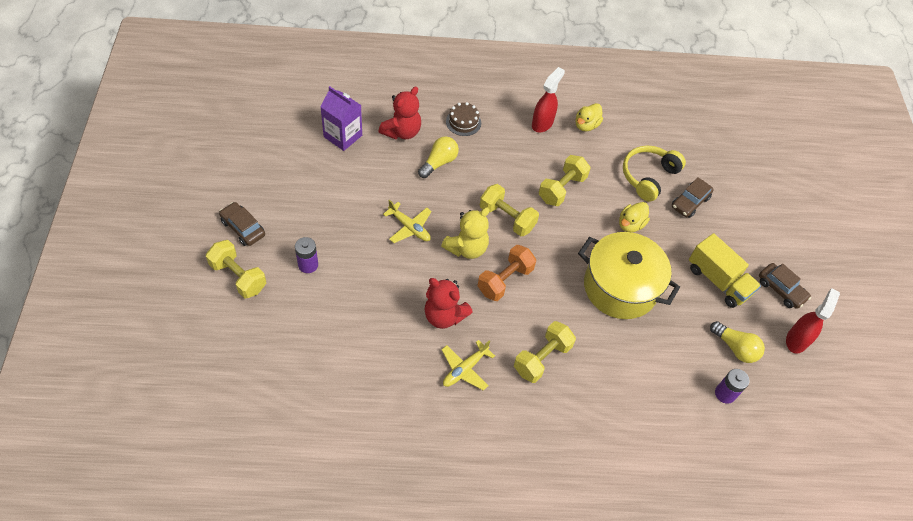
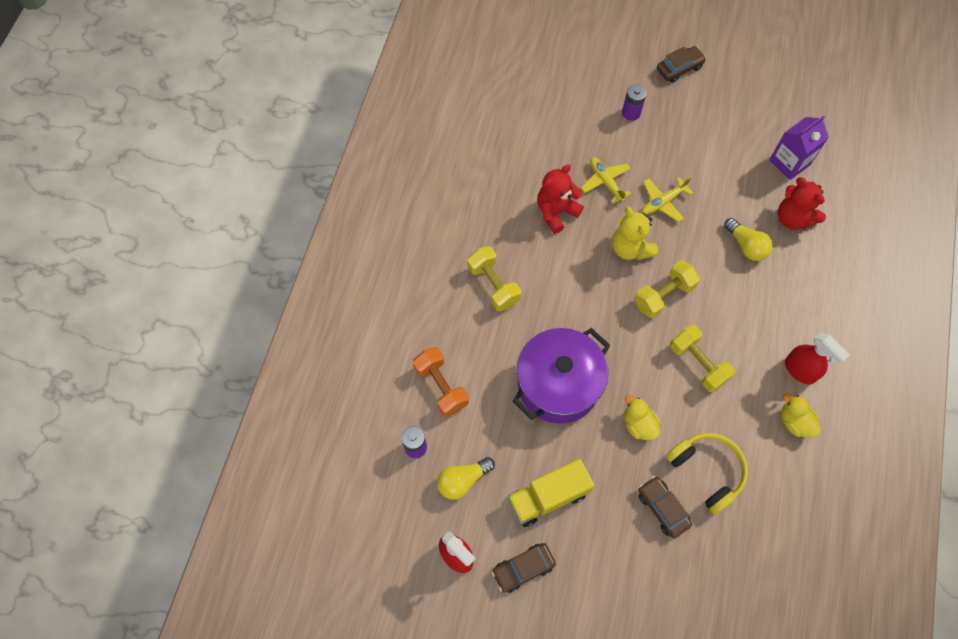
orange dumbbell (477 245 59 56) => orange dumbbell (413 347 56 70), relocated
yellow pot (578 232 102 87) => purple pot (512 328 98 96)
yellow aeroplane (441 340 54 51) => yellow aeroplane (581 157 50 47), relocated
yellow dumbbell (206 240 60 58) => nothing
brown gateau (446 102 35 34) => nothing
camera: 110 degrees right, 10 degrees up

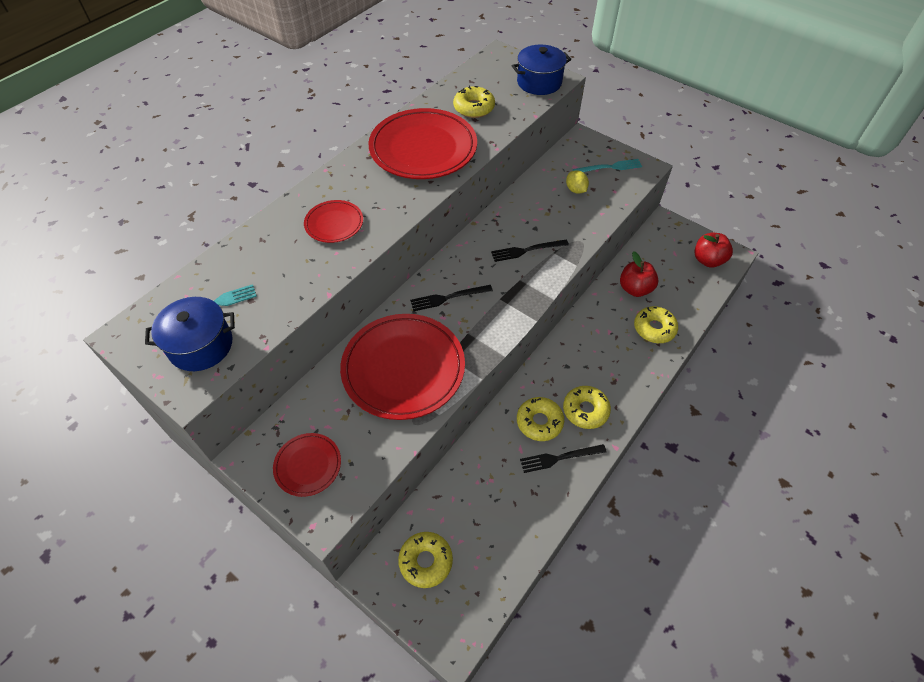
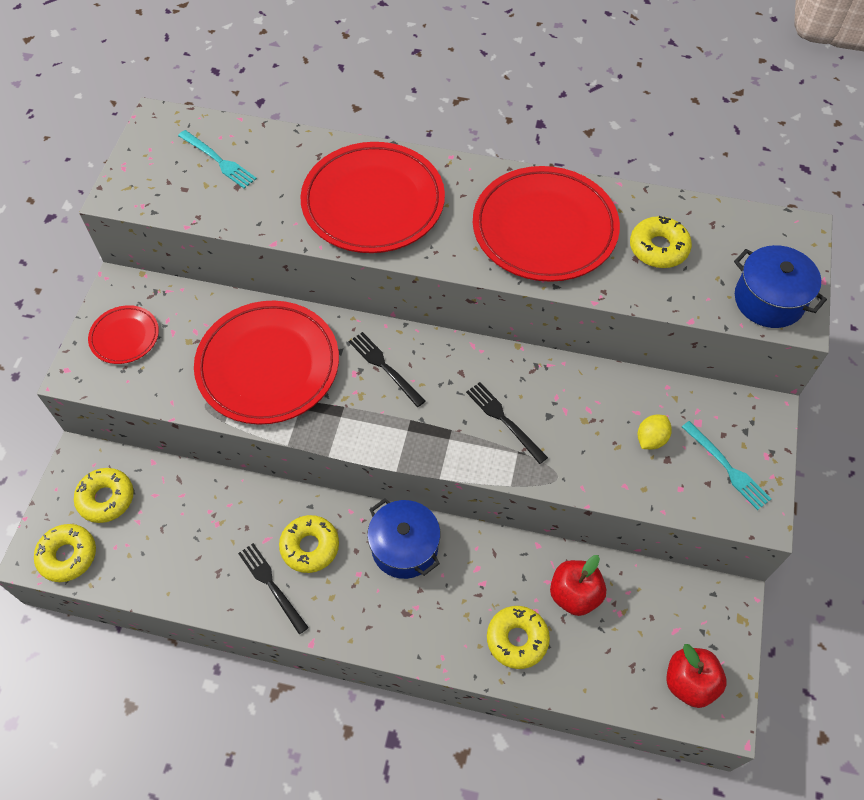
yellow donut (563 386 48 43) => yellow donut (34 524 62 58), relocated
scarlet flat dish (304 200 59 43) => scarlet flat dish (300 142 145 111), x2.03
cobalt pot (145 297 90 74) => cobalt pot (367 498 73 81), relocated
camera: 65 degrees right, 5 degrees up

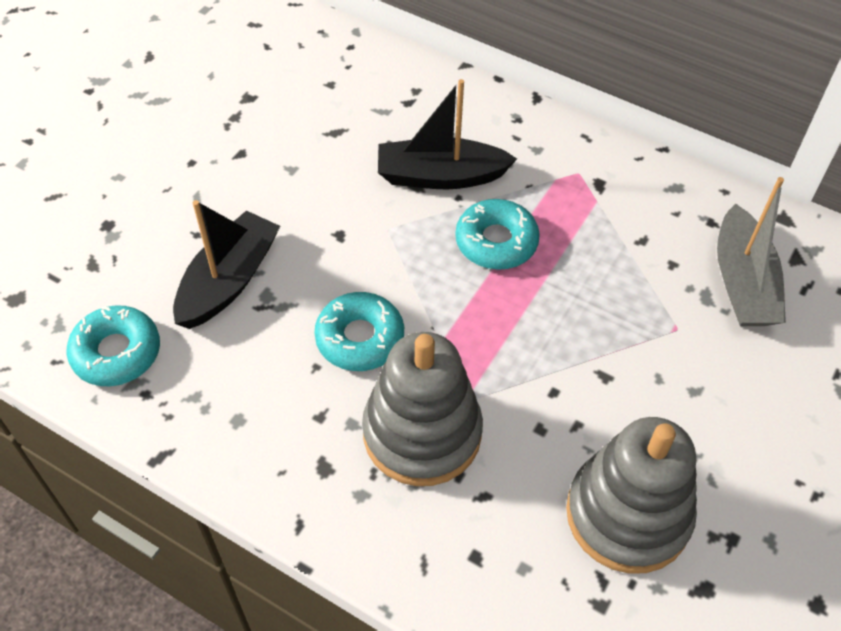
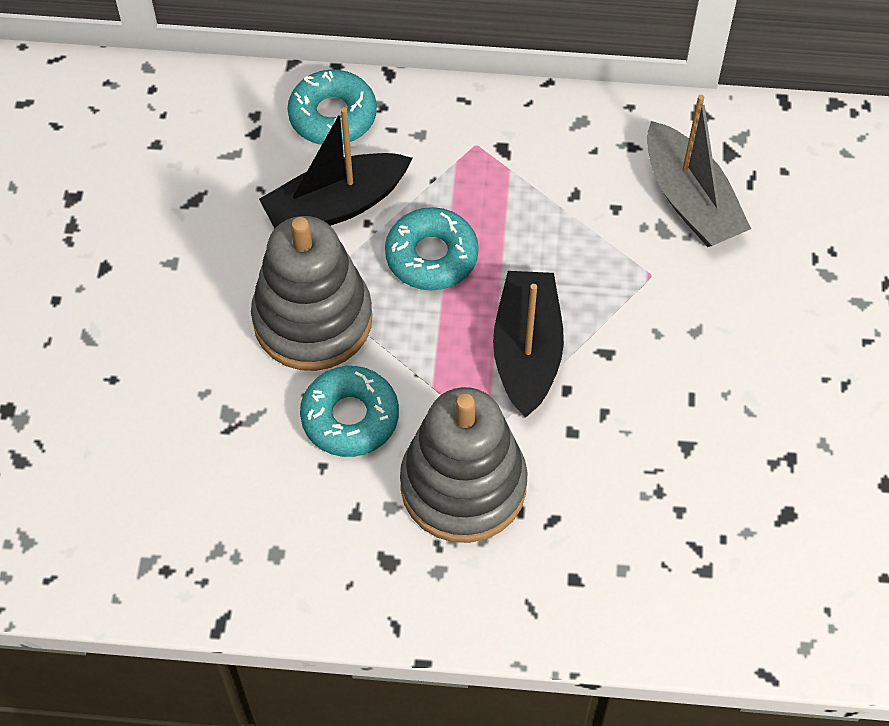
grey stacking rings (566 417 131 157) => grey stacking rings (251 216 121 155), relocated
turquoise donut (67 305 93 81) => turquoise donut (288 70 89 75), relocated
black sailboat (173 200 107 129) => black sailboat (493 271 71 147), relocated
camera: 25 degrees left, 5 degrees up

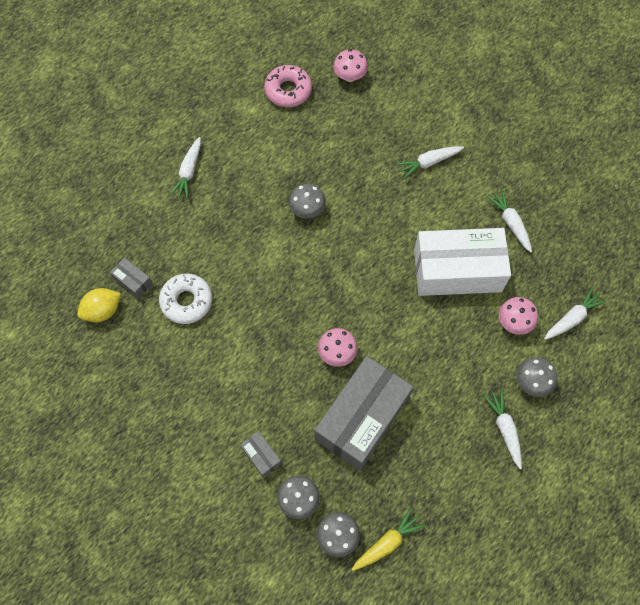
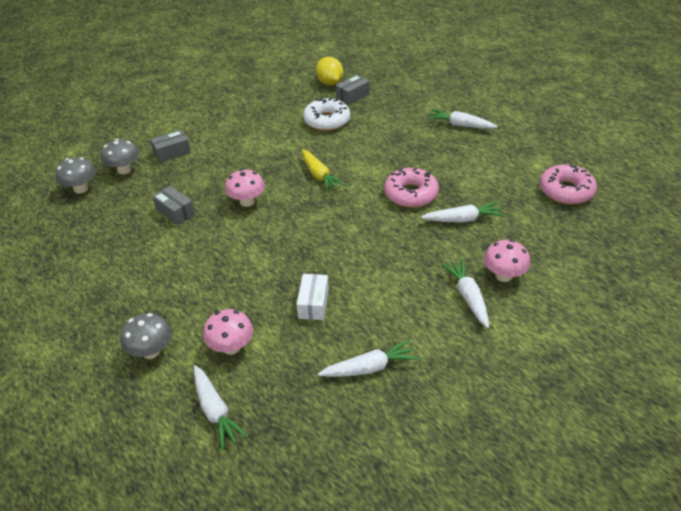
grey box (315 356 98 115) => grey box (152 186 43 39), x0.41
pure white box (414 228 97 68) => pure white box (297 274 32 46), x0.41
yellow toy carrot (351 508 74 63) => yellow toy carrot (302 149 43 43), relocated
grey toadstool (289 184 37 34) => rose-pink donut (384 168 55 40)
pure white toy carrot (483 389 39 80) => pure white toy carrot (421 202 83 21), relocated
rose-pink toadstool (333 49 35 33) => rose-pink toadstool (484 240 46 42), relocated
camera: 100 degrees right, 25 degrees down

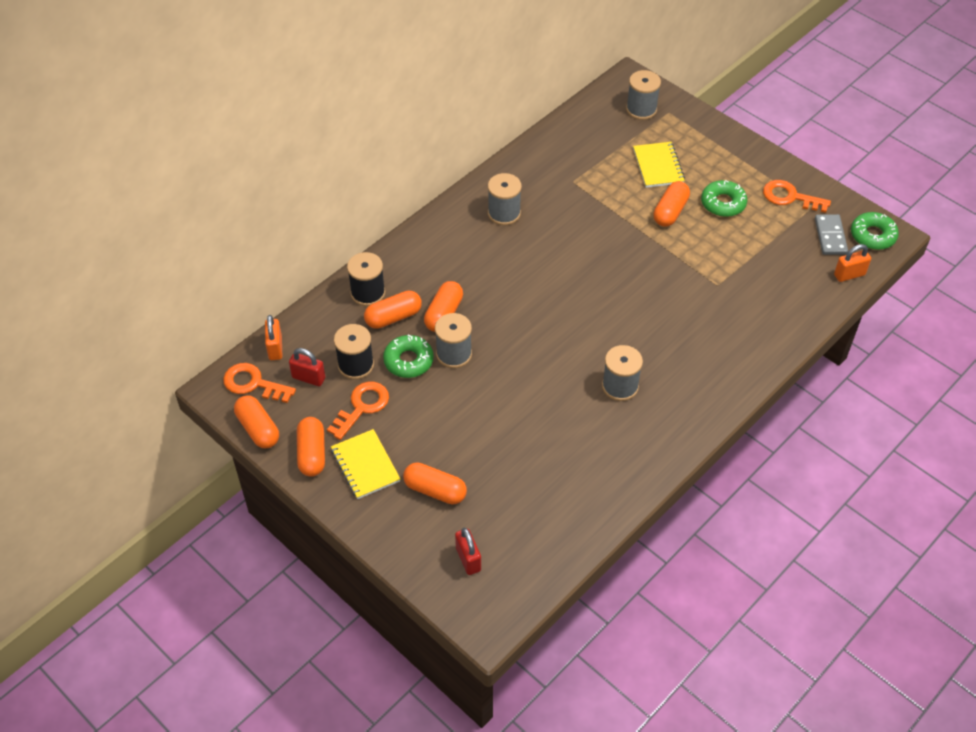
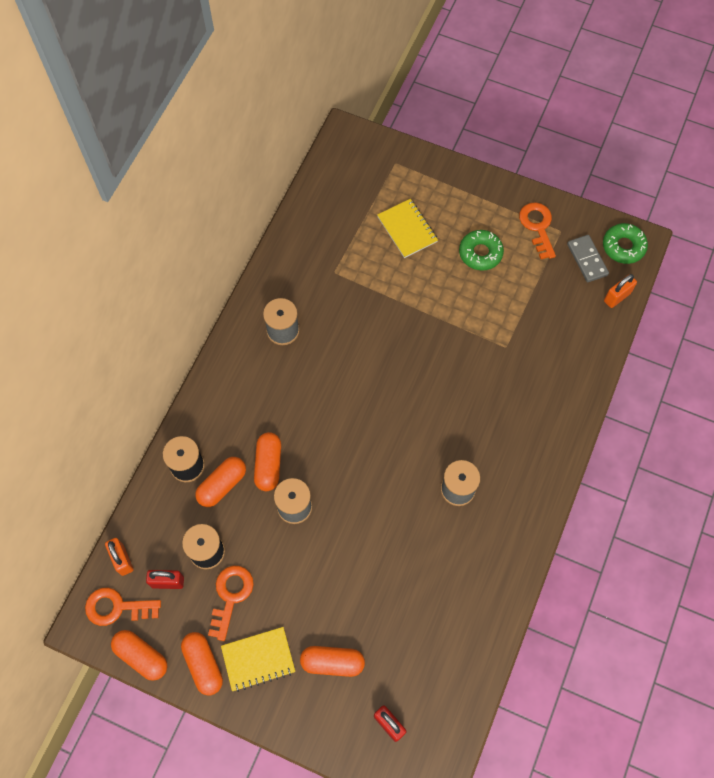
yellow notebook (331 429 69 70) => yellow notebook (221 627 74 65), 60 degrees counterclockwise
orange door key (763 180 68 33) => orange door key (519 202 37 57), 75 degrees clockwise
emerald donut (383 335 51 43) => nothing
grey reel of thread (626 70 35 50) => nothing
orange capsule (653 181 37 46) => nothing
camera: 20 degrees left, 15 degrees up

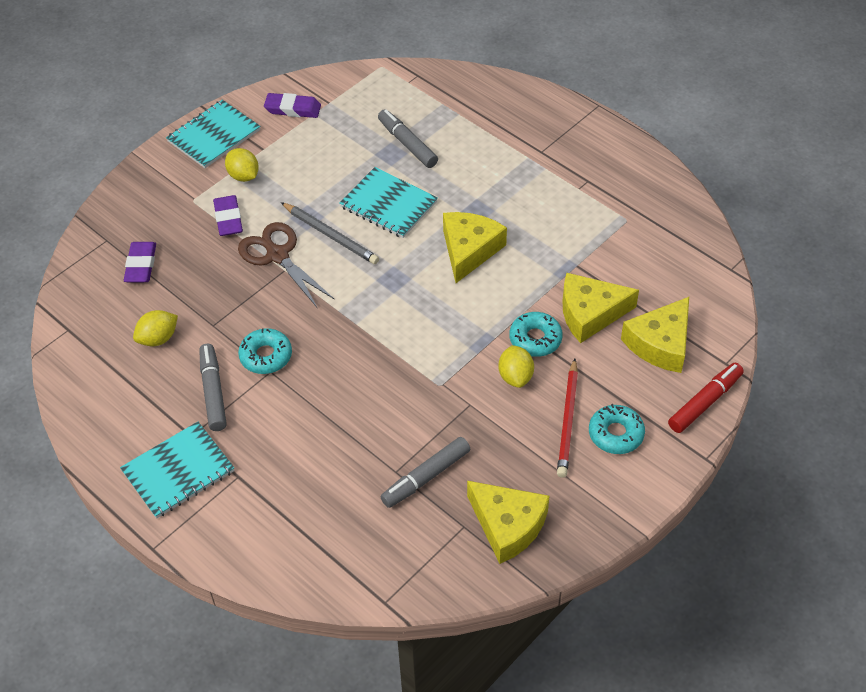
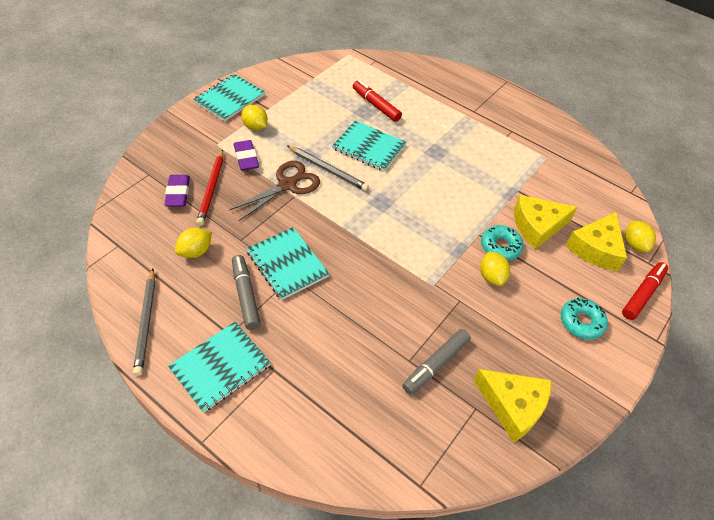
nothing => grey pencil (133 269 22 107)
scarlet pencil (557 358 21 120) => scarlet pencil (196 149 27 77), relocated
brown pair of scissors (238 222 97 87) => brown pair of scissors (229 161 91 60), 90 degrees clockwise
turquoise donut (238 328 54 46) => turquoise notebook (246 227 83 73)
grey marker pen (378 109 60 59) => scarlet marker pen (353 80 49 42)
nothing => yellow toy lemon (625 221 31 31)
purple gum eraser (264 93 57 25) => nothing
yellow cheese (443 212 64 71) => nothing
camera: 10 degrees left, 0 degrees up

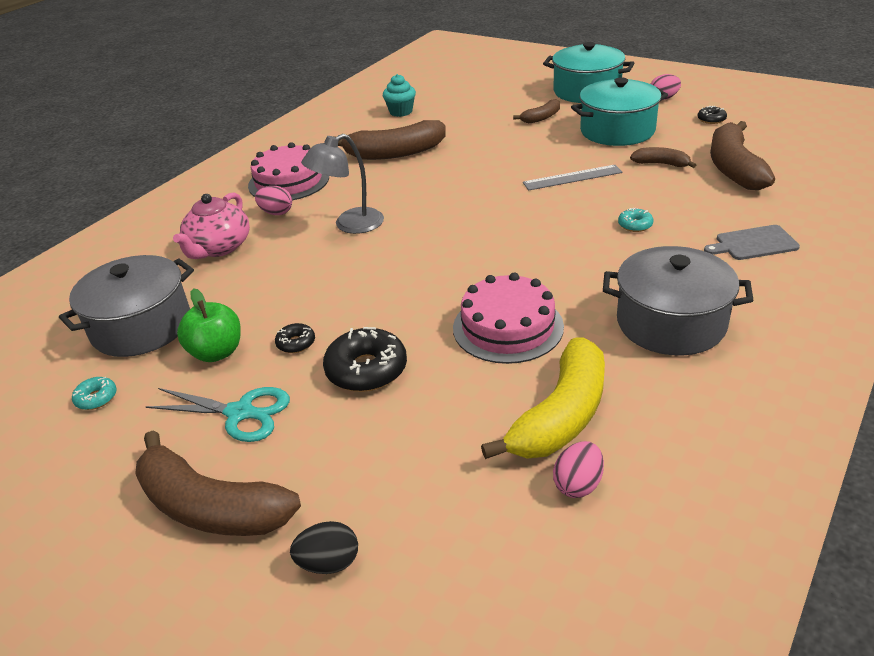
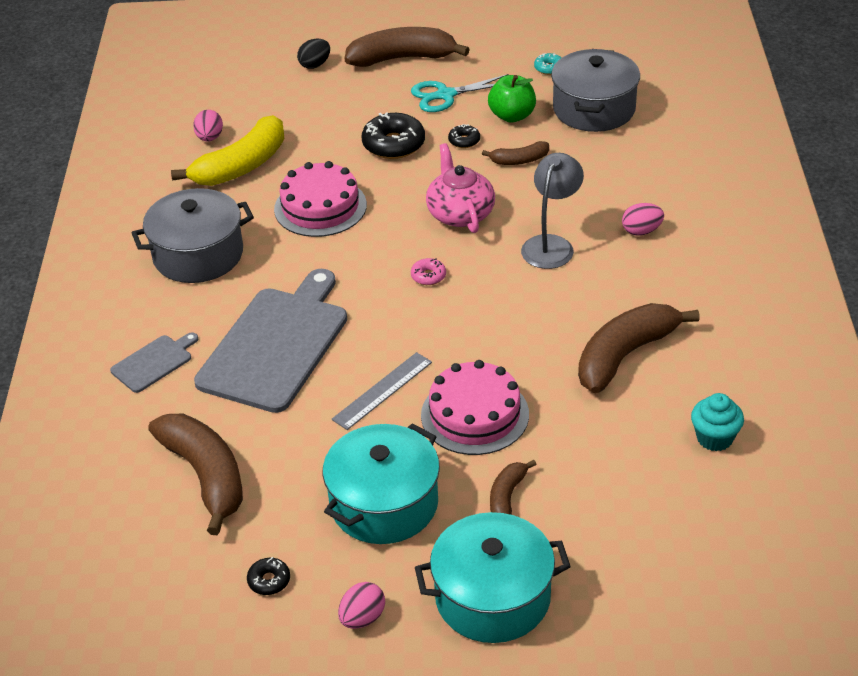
yellow banana fruit (481 338 124 121) => yellow banana fruit (171 115 114 71), 135 degrees counterclockwise
turquoise donut (618 208 35 24) => grey bread board (194 269 153 144)
nothing => rose-pink donut (411 258 35 27)
rose-pink gateau (248 142 81 59) => rose-pink gateau (421 360 108 95), relocated
rose-pink china teapot (173 192 77 67) => rose-pink china teapot (426 143 69 90), relocated
brown banana fruit (630 147 66 21) => brown banana fruit (482 141 67 24), relocated
camera: 145 degrees right, 5 degrees up

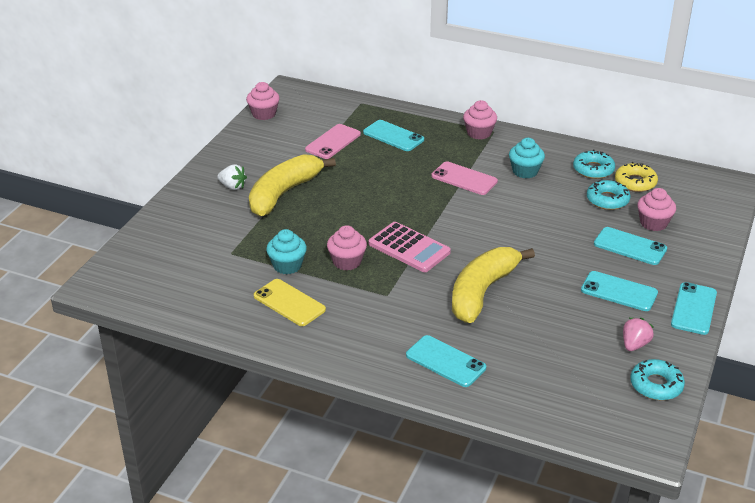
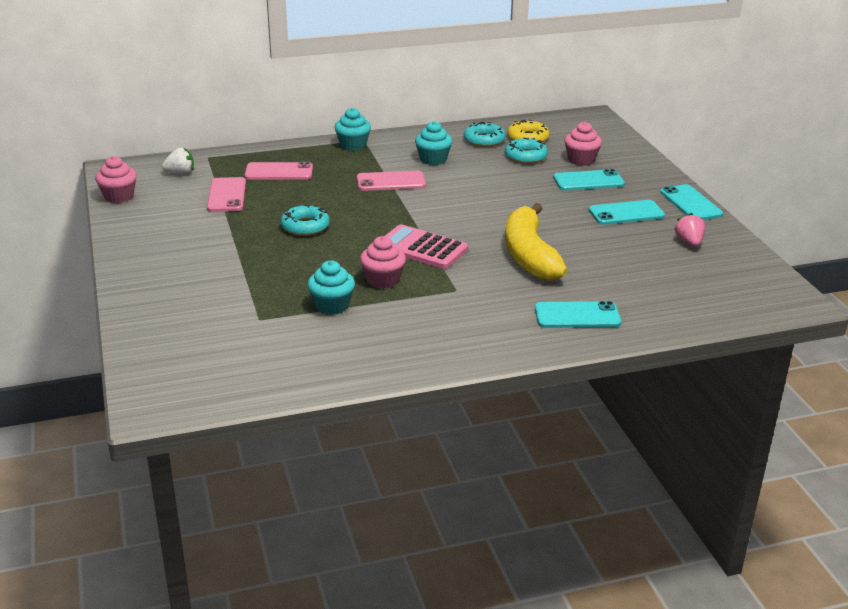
pure white toy strawberry (217 164 30 26) => pure white toy strawberry (162 147 32 27), relocated
turquoise phone (363 120 61 31) => rose-pink phone (245 162 68 18)
turquoise donut (630 359 55 41) => turquoise donut (280 204 50 32), relocated
rose-pink cupcake (463 100 34 39) => turquoise cupcake (334 108 37 43)
rose-pink calculator (369 222 82 50) => rose-pink calculator (385 224 83 45), 150 degrees counterclockwise
yellow banana fruit (249 154 87 62) => nothing
yellow phone (254 279 72 47) => nothing
camera: 40 degrees left, 5 degrees down

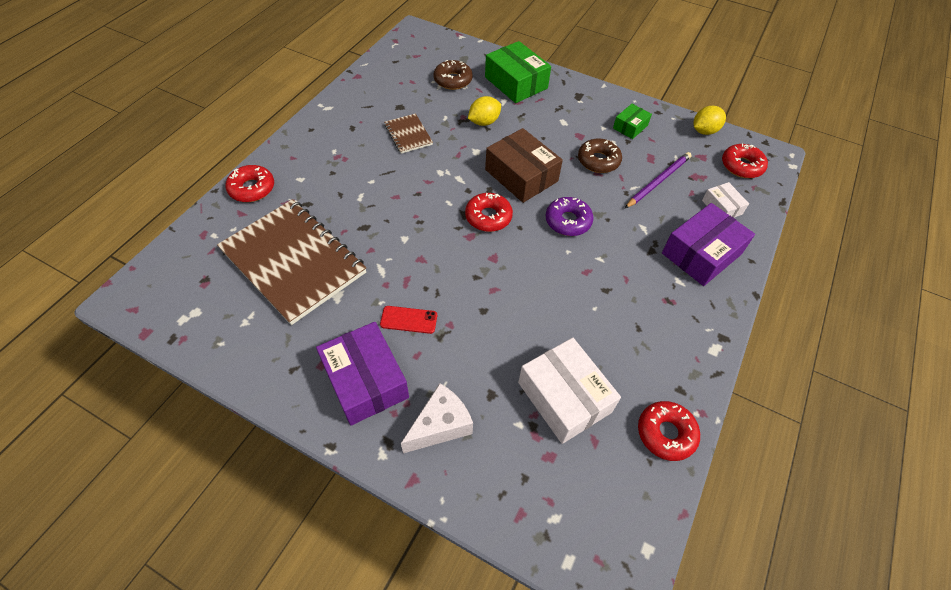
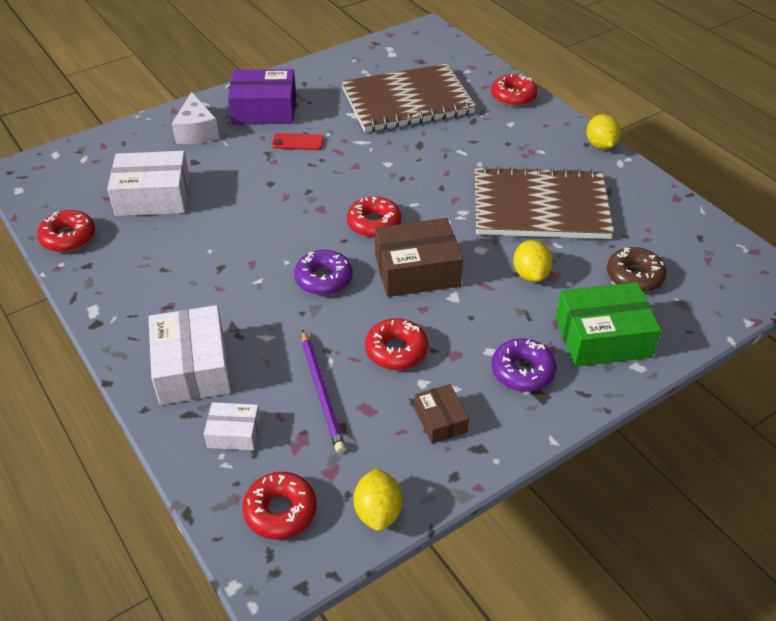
purple box (662 203 93 83) => pure white box (149 305 82 100)
scarlet phone (380 306 57 28) => scarlet phone (272 133 52 17), 60 degrees clockwise
brown donut (578 139 44 34) => scarlet donut (365 318 63 52)
emerald box (613 104 39 35) => brown box (414 384 55 60)
brown notebook (384 113 49 41) => brown notebook (474 166 140 73), x2.21
nothing => purple donut (492 338 65 54)
nothing => yellow toy lemon (586 114 35 36)
camera: 120 degrees right, 10 degrees down

